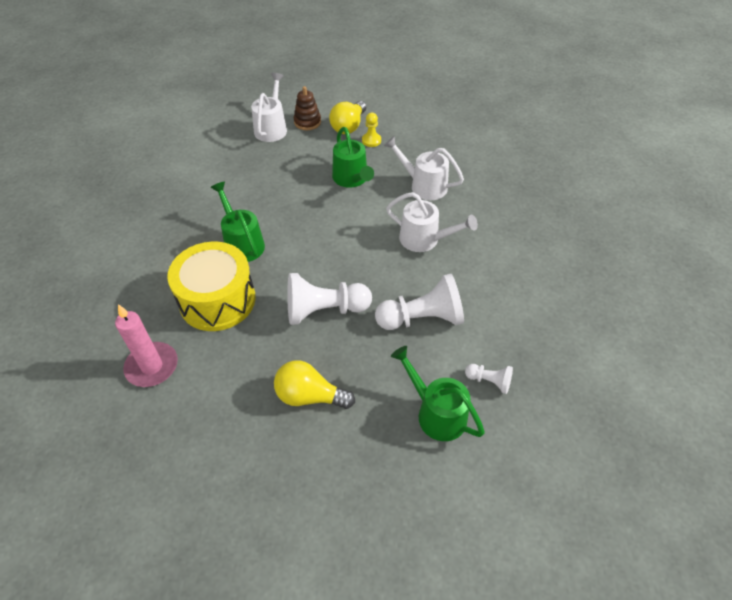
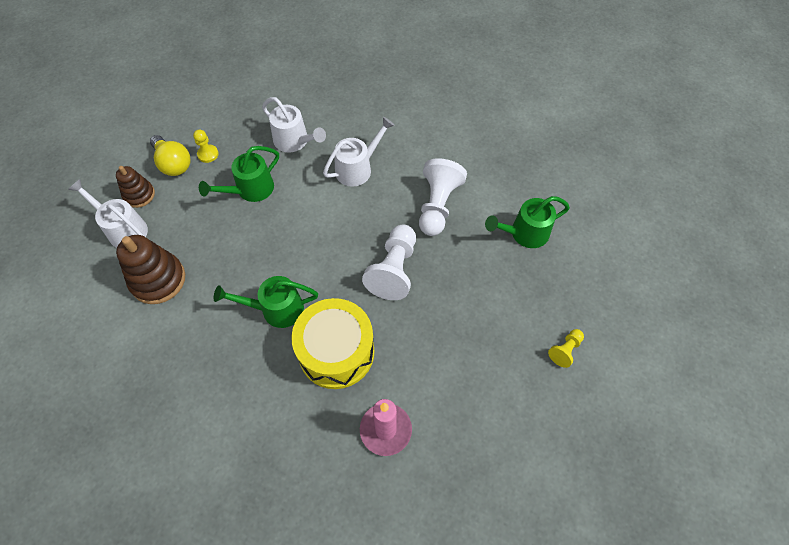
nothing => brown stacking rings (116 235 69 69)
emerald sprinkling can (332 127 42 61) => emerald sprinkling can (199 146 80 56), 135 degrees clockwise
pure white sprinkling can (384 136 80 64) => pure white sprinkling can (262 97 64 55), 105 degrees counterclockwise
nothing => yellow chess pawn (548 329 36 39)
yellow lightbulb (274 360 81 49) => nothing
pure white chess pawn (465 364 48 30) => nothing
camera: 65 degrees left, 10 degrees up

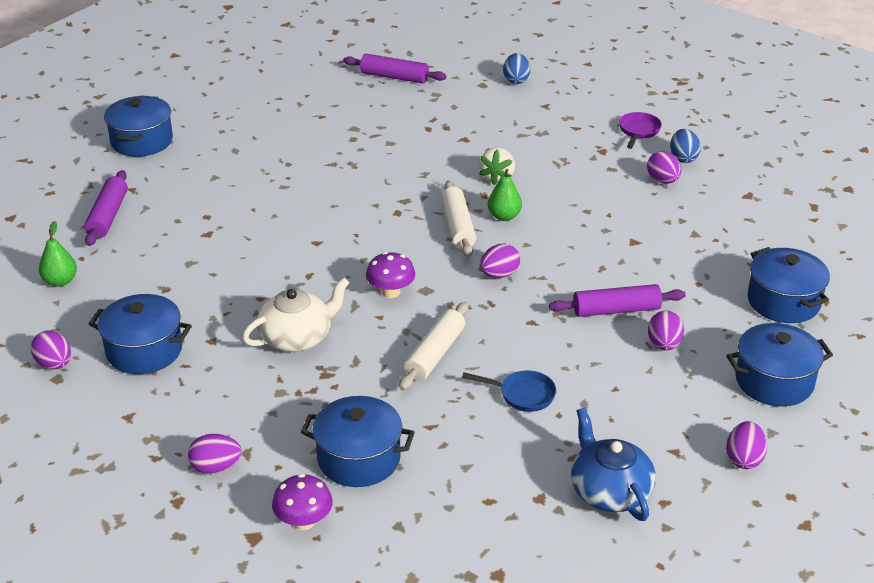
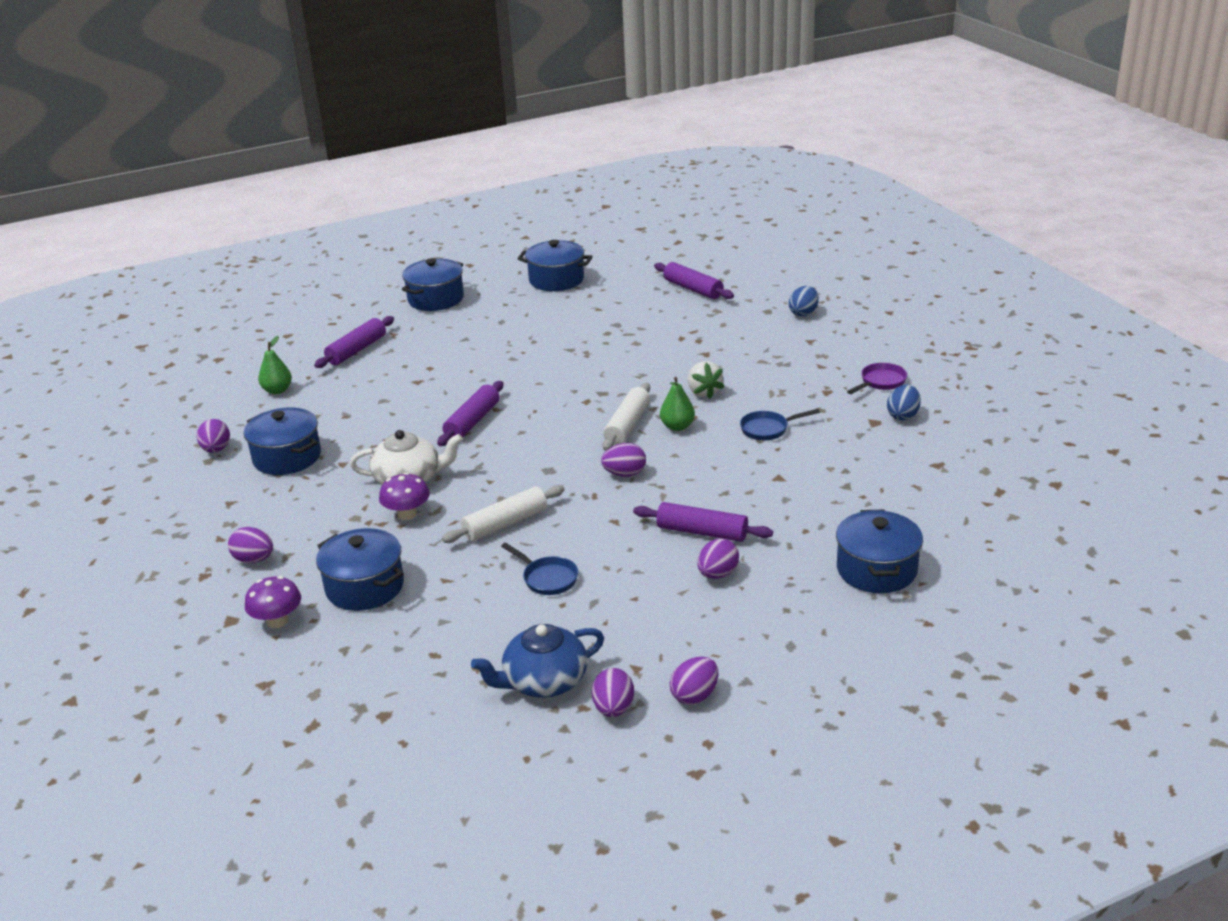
purple toadstool (366 252 49 46) => purple toadstool (379 472 51 48), relocated
nothing => purple dough roller (437 381 66 65)
cobalt china teapot (571 408 85 113) => cobalt china teapot (471 624 133 74), 120 degrees counterclockwise
cobalt pot (726 323 107 83) => cobalt pot (518 240 75 51), relocated
purple toy egg (647 151 34 33) => purple toy egg (592 668 42 49), relocated
pure white toy strawberry (479 147 36 38) => pure white toy strawberry (688 361 37 38), 60 degrees counterclockwise
nothing => cobalt skillet (740 409 80 31)
camera: 30 degrees right, 5 degrees down

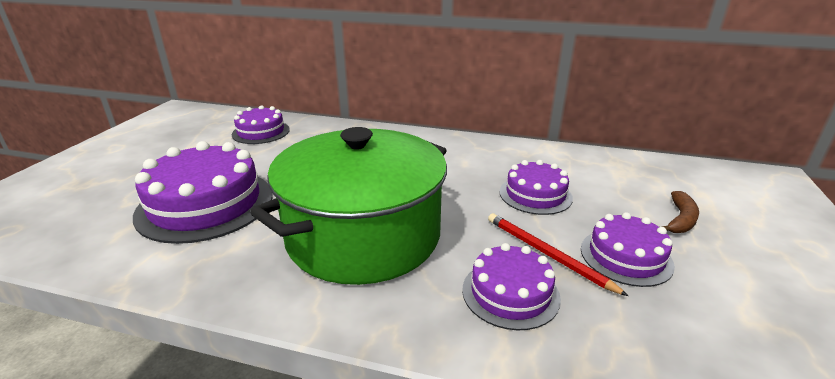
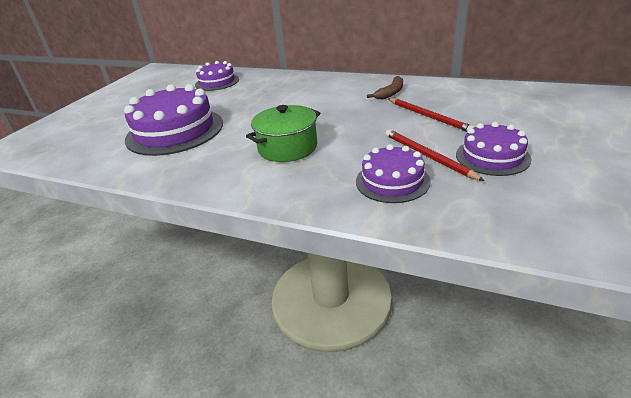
emerald pot (250 127 197 158) => emerald pot (246 105 75 57), x0.52
brown banana fruit (662 191 37 42) => brown banana fruit (367 76 36 23), relocated
purple gateau (499 160 74 55) => scarlet pencil (388 98 86 34)
camera: 10 degrees right, 5 degrees up

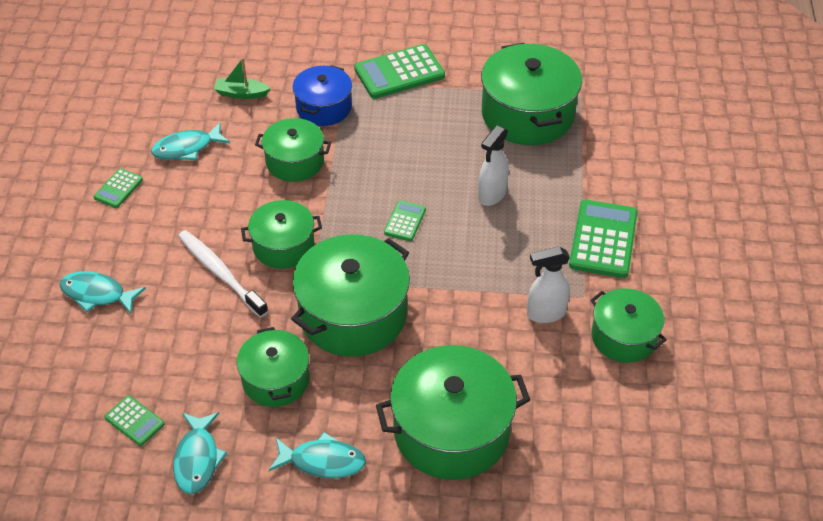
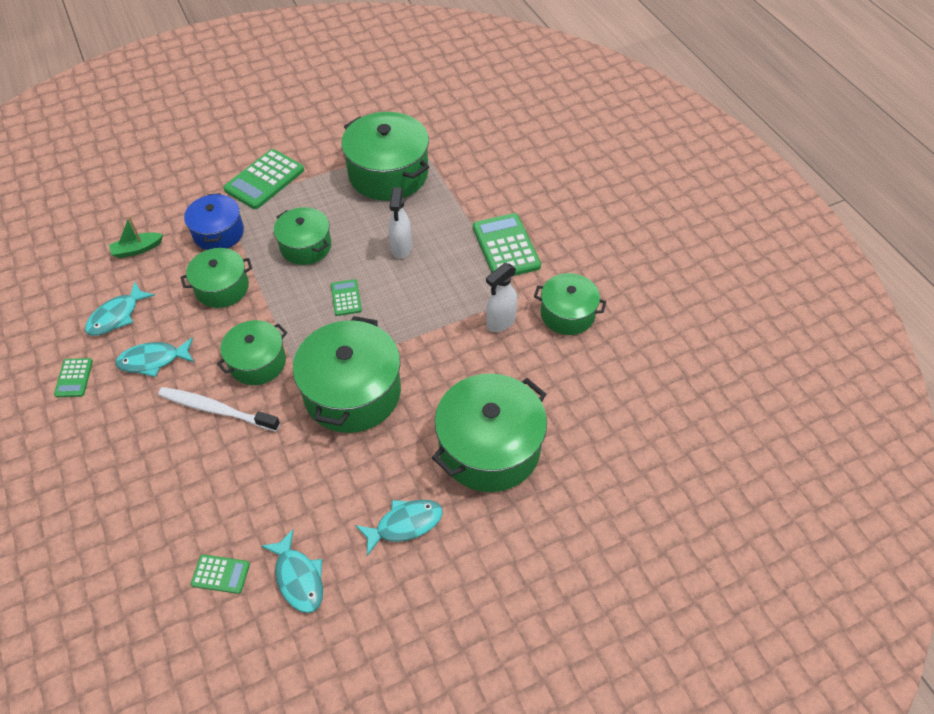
turquoise fish (60 271 86 43) => turquoise fish (115 337 79 40), relocated
emerald pot (237 327 73 80) => emerald pot (274 207 57 58), relocated
camera: 30 degrees left, 5 degrees up

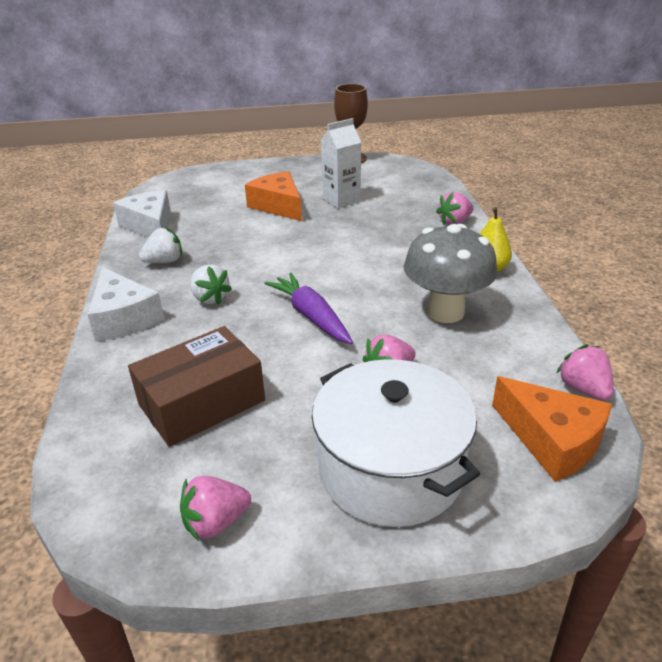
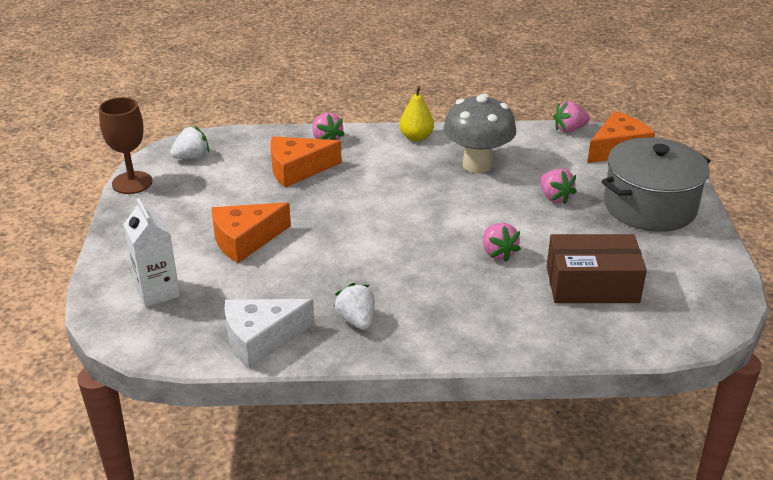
pure white juice carton (321 118 40 90) => pure white juice carton (123 198 57 109), relocated
pure white toy strawberry (190 264 42 41) => pure white toy strawberry (170 126 39 33), relocated
nothing => orange cheese (270 136 72 52)
rose-pink toy strawberry (180 476 71 65) => rose-pink toy strawberry (483 223 38 39), relocated
brown box (128 326 137 121) => brown box (547 234 100 69), 60 degrees counterclockwise
pure white pot (312 359 168 168) => grey pot (601 138 110 94)
pure white cheese (87 267 78 74) => nothing
purple toy carrot (264 273 89 71) => nothing
camera: 85 degrees left, 0 degrees up

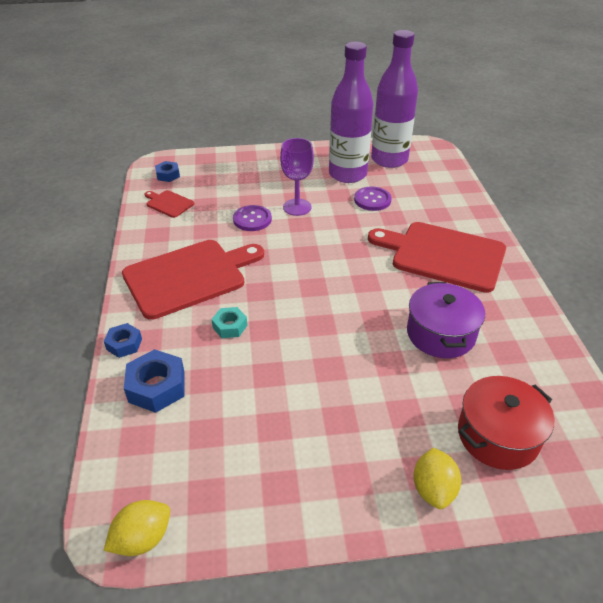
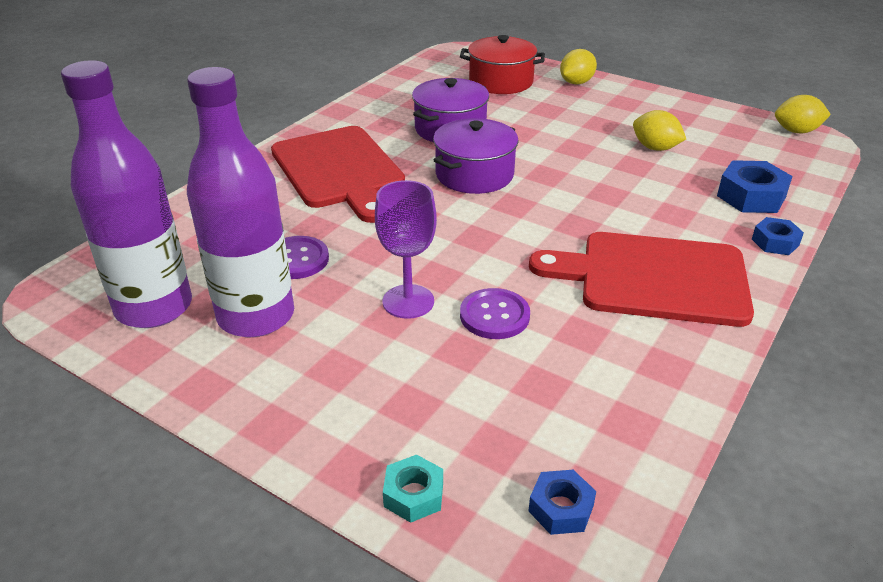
turquoise hex nut (211 307 36 31) => turquoise hex nut (383 455 60 68), relocated
nothing => purple pot (433 118 86 76)
nothing => yellow toy lemon (633 110 53 41)
scarlet bread board (145 190 49 28) => nothing
camera: 140 degrees left, 5 degrees down

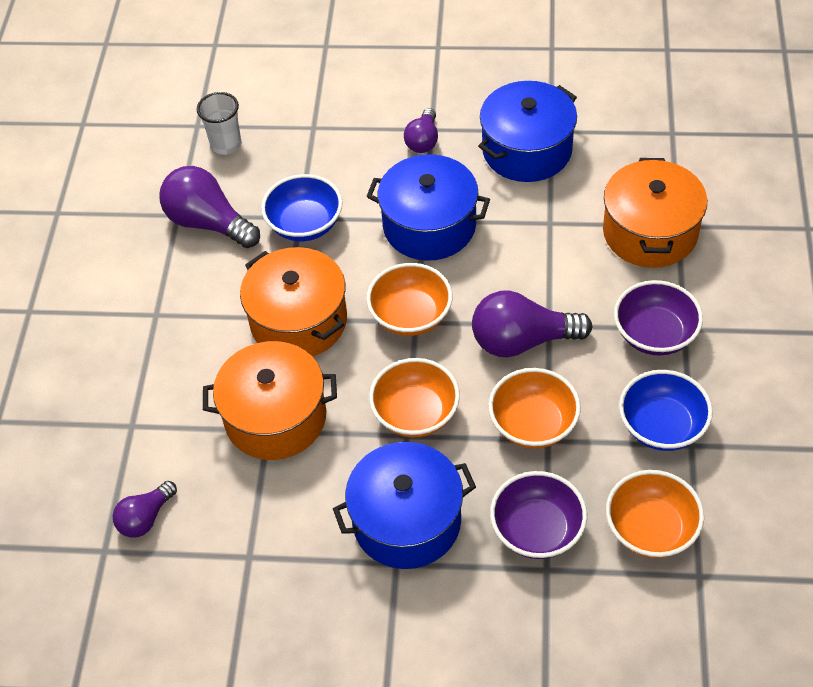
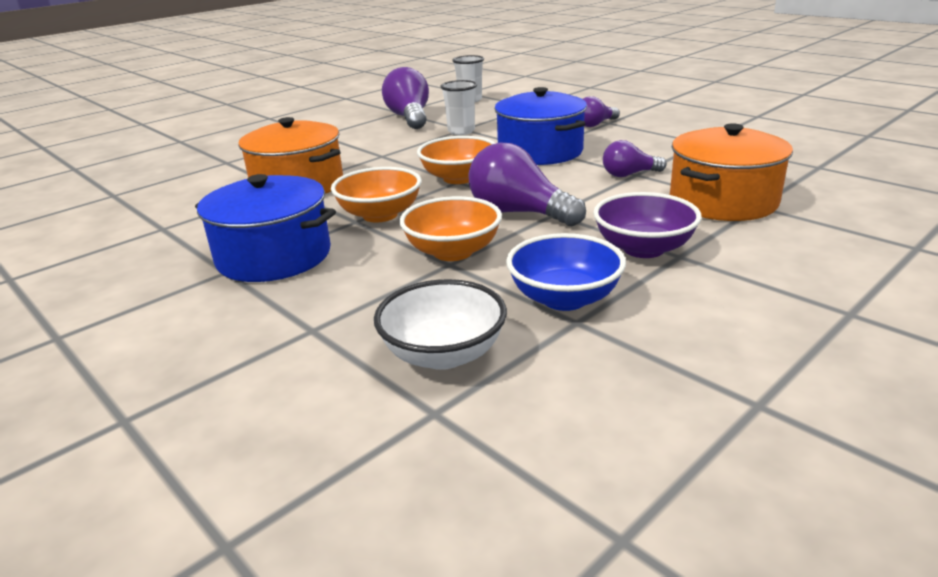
orange serving bowl (606 470 98 88) => pure white serving bowl (374 279 133 91)
cobalt serving bowl (261 174 82 67) => pure white cup (440 80 37 55)
purple lightbulb (113 481 64 57) => purple lightbulb (603 140 64 37), relocated
orange pot (240 247 107 110) => nothing
cobalt pot (478 81 99 101) => nothing
purple serving bowl (490 471 97 88) => nothing
camera: 40 degrees right, 25 degrees down

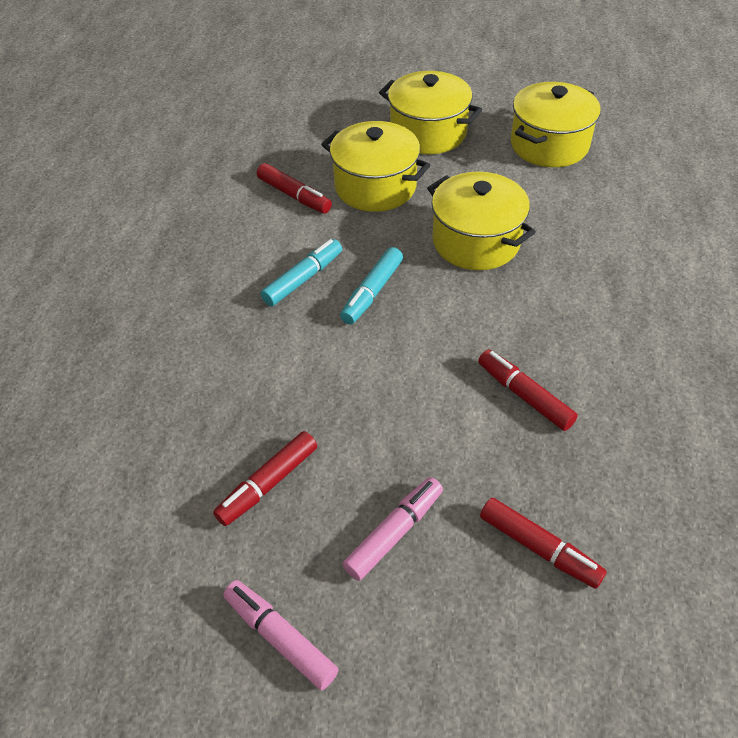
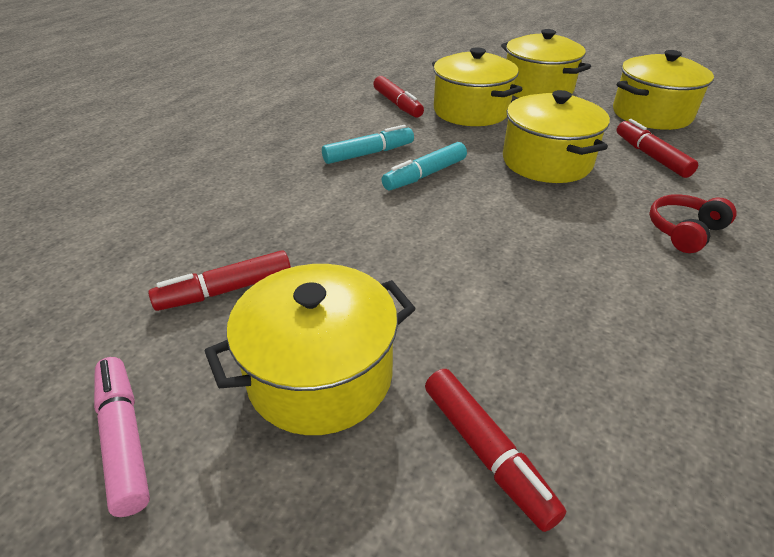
rose-pink marker pen (343 477 100 104) => yellow pot (205 264 211 171)
scarlet marker pen (478 349 100 82) => scarlet marker pen (617 119 81 59), relocated
nothing => scarlet headset (649 194 87 59)
camera: 20 degrees right, 10 degrees down

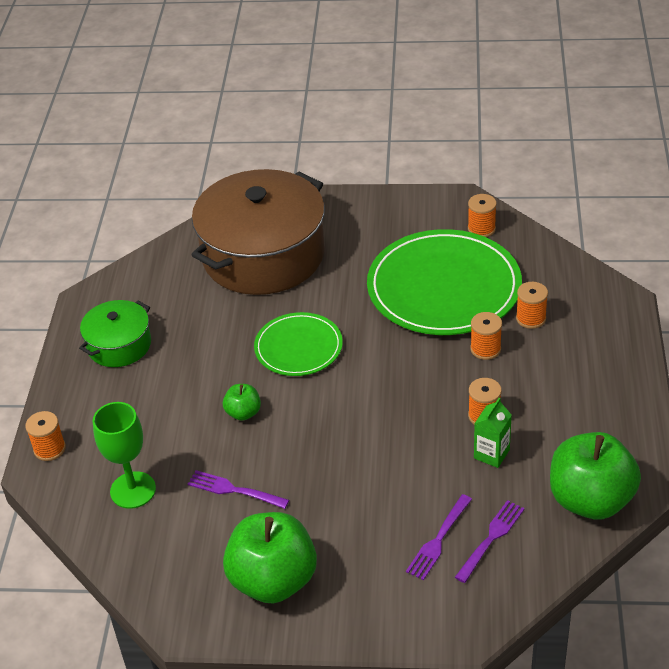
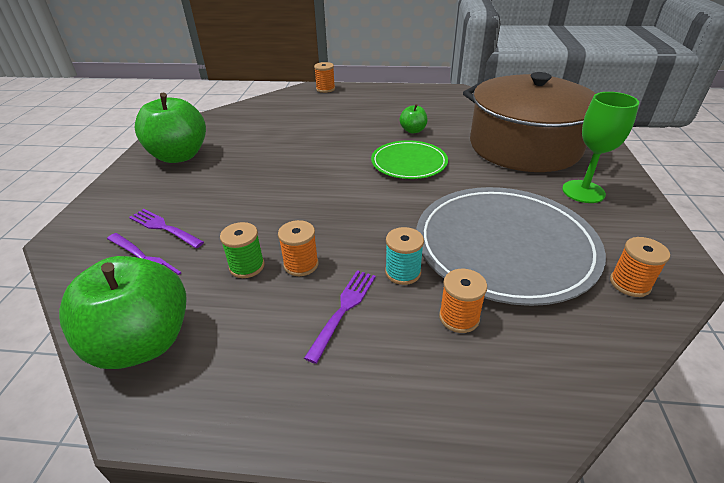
emerald juice carton (474 398 38 70) => emerald reel of thread (220 222 44 56)
purple table fork (188 470 101 39) => purple table fork (304 270 72 94), relocated
orange reel of thread (470 312 32 48) => turquoise reel of thread (385 227 39 58)
emerald apple (223 384 38 37) => emerald apple (399 104 29 29), relocated
emerald flat dish (367 229 155 106) => grey flat dish (416 187 190 119)
emerald chalice (93 402 63 107) => emerald chalice (562 92 77 111), relocated
emerald pot (79 300 72 67) => nothing
camera: 90 degrees right, 5 degrees down

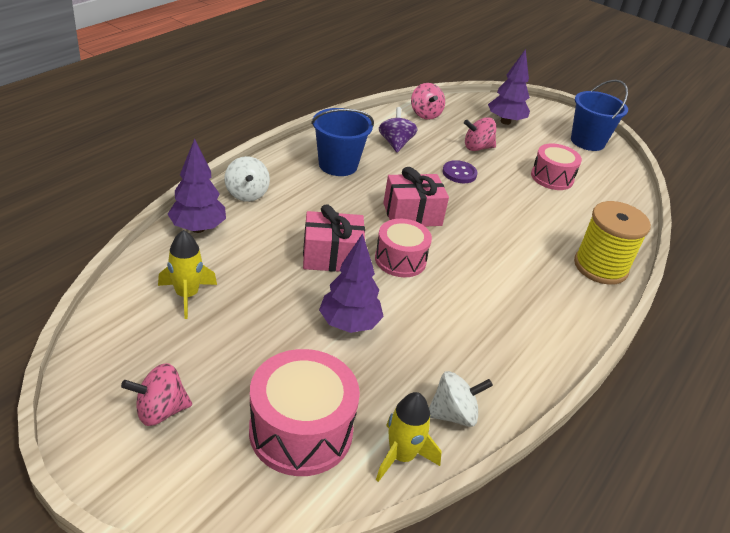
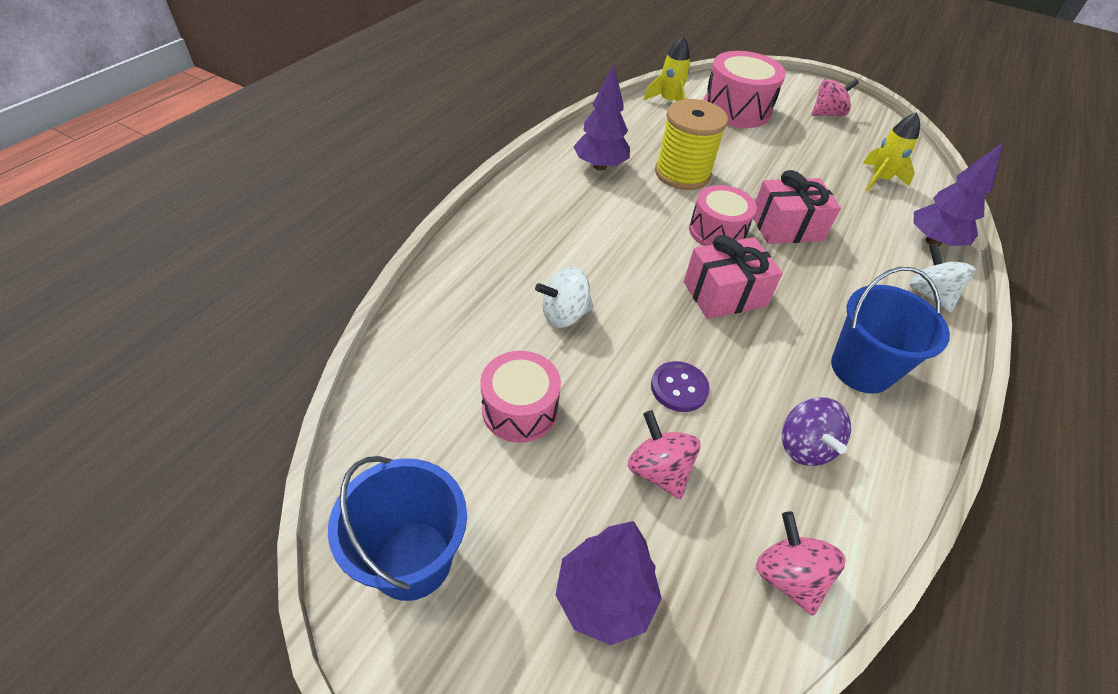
pure white whirligig (429 371 64 56) => pure white whirligig (535 267 59 61), relocated
purple fir tree (319 233 65 100) => purple fir tree (573 64 57 107), relocated
rose-pink whirligig (464 117 32 34) => rose-pink whirligig (628 410 73 89), 105 degrees counterclockwise
yellow reel of thread (574 201 77 84) => yellow reel of thread (655 99 73 91), relocated
camera: 175 degrees right, 10 degrees up

